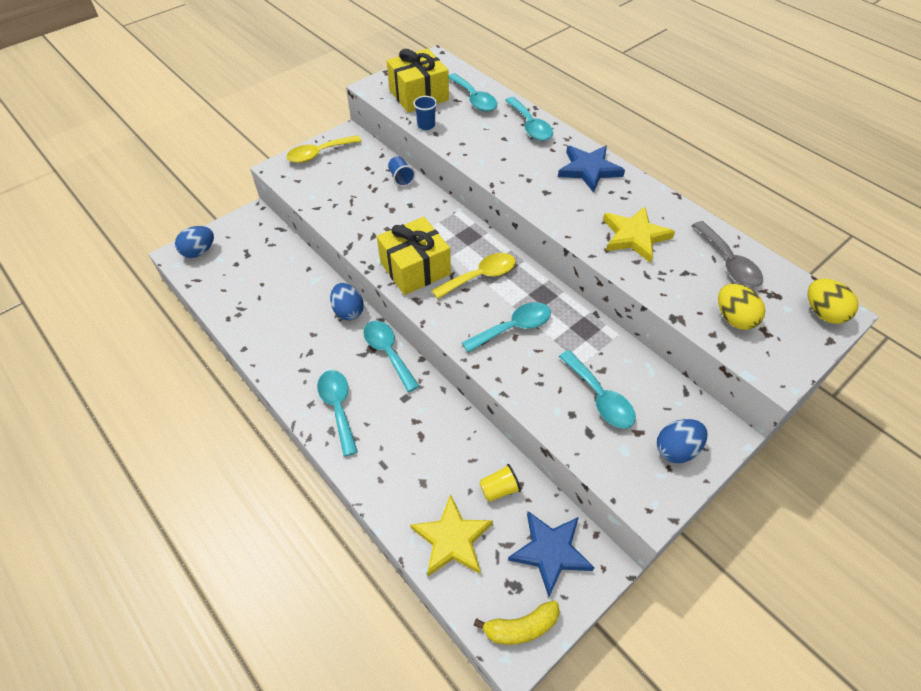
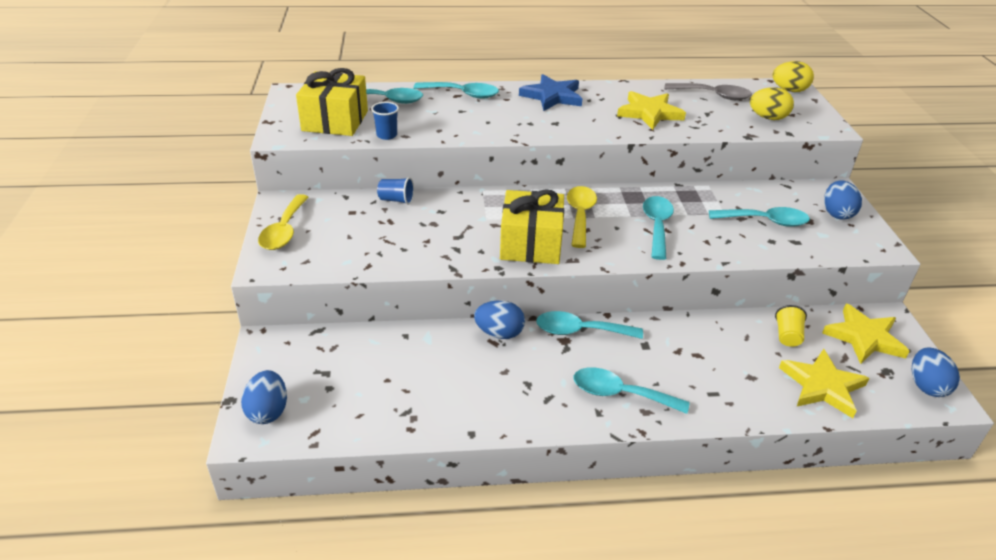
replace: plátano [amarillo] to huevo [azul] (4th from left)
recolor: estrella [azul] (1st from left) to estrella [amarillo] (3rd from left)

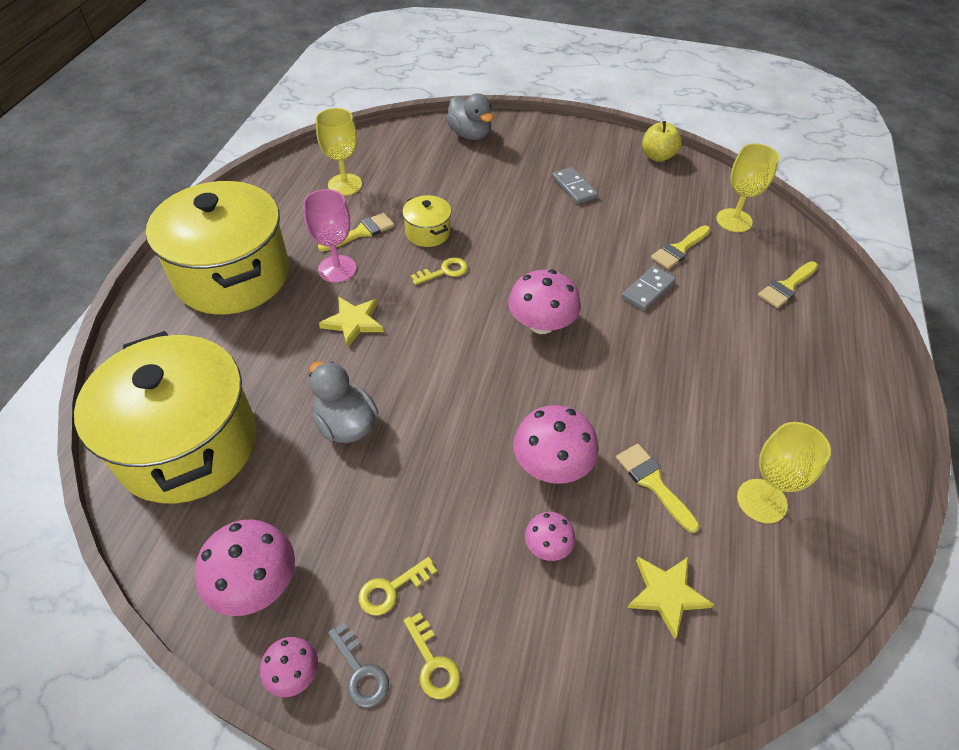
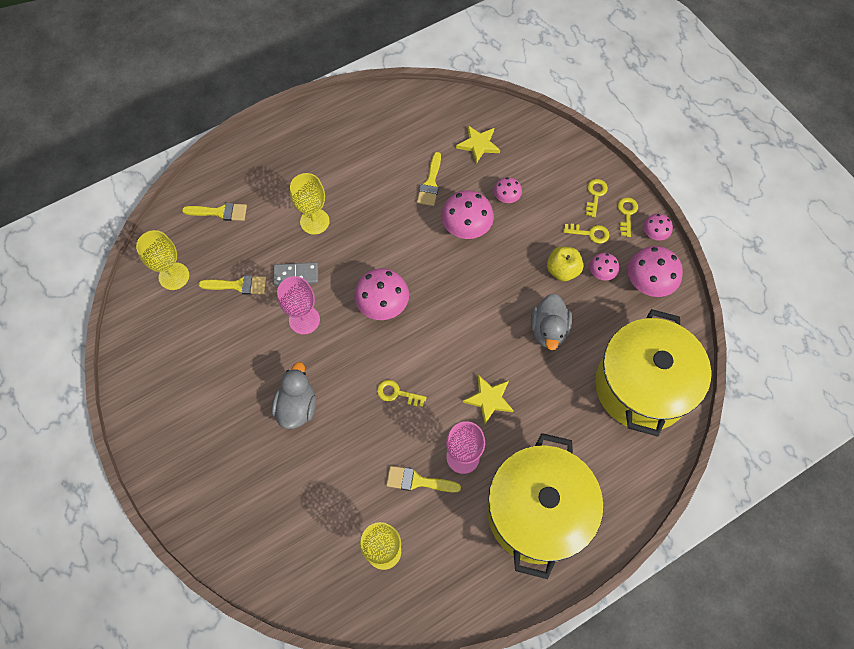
delete: ficha de dominó [gris] (1st from left); olla [amarillo] (3rd from left)
insert: seta [rosa] (4th from left); copa [rosa] (1st from left)
move: pato [gris] (2nd from left in the first image) to pato [gris] (1st from left); manzana [amarillo]; copa [amarillo] (3rd from left in the first image) to copa [amarillo] (2nd from left)
recolor: llave [gris] to llave [amarillo] (4th from left)

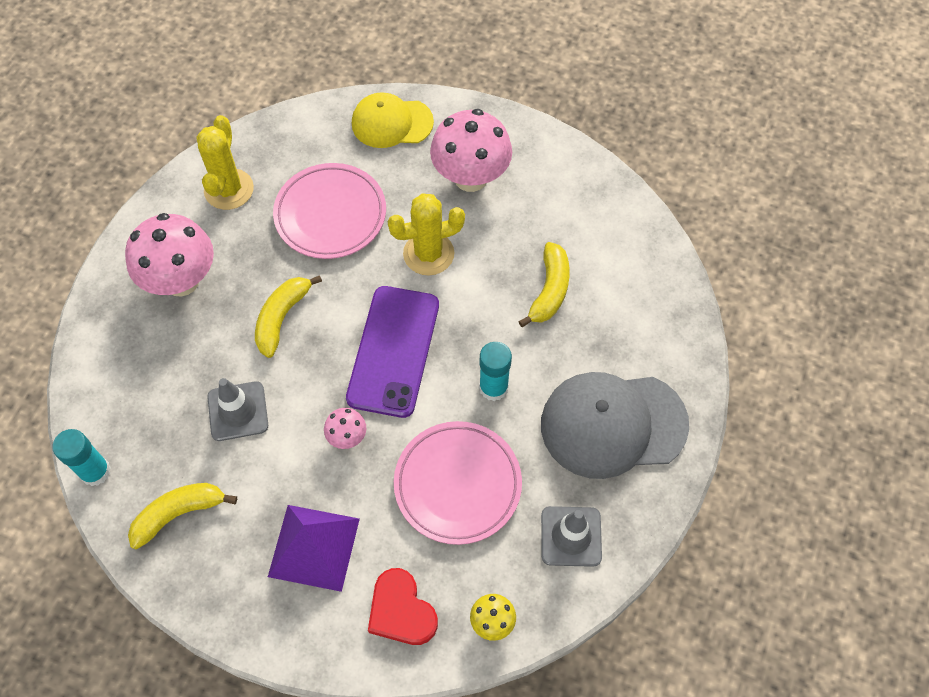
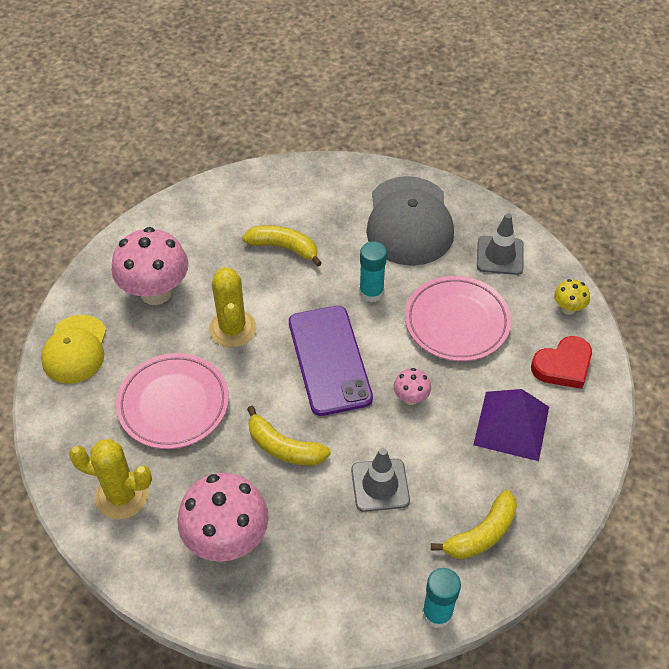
rotate: móvil [morado] 60 degrees clockwise; plátano [amarillo] (1st from left in the first image) 105 degrees counterclockwise

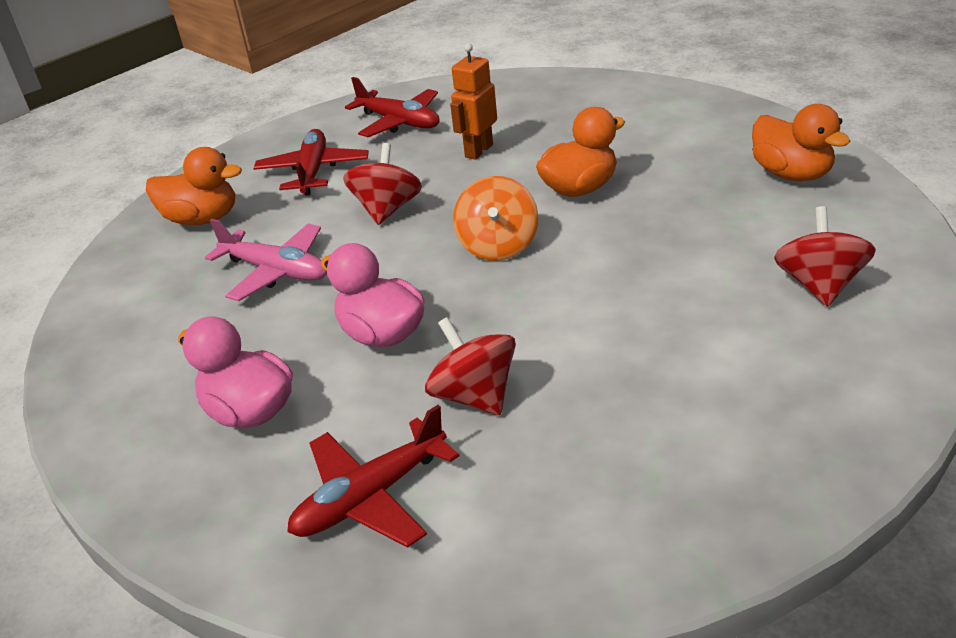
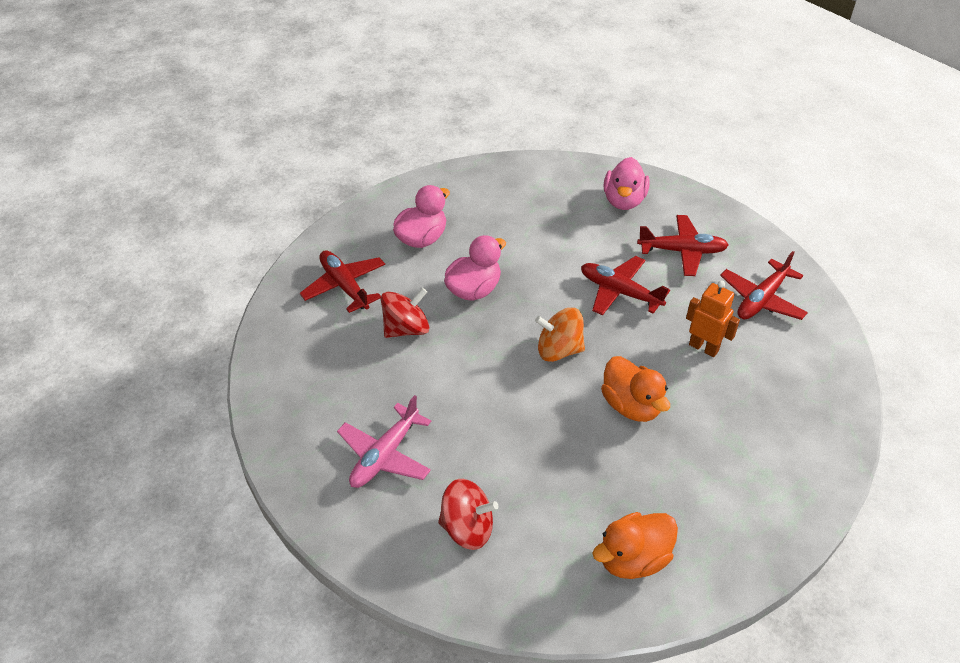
move: avión [rosa]
replace: peonza [rojo] (1st from left) to avión [rojo] (2nd from left)
recolor: pato [naranja] (1st from left) to pato [rosa] (3rd from left)

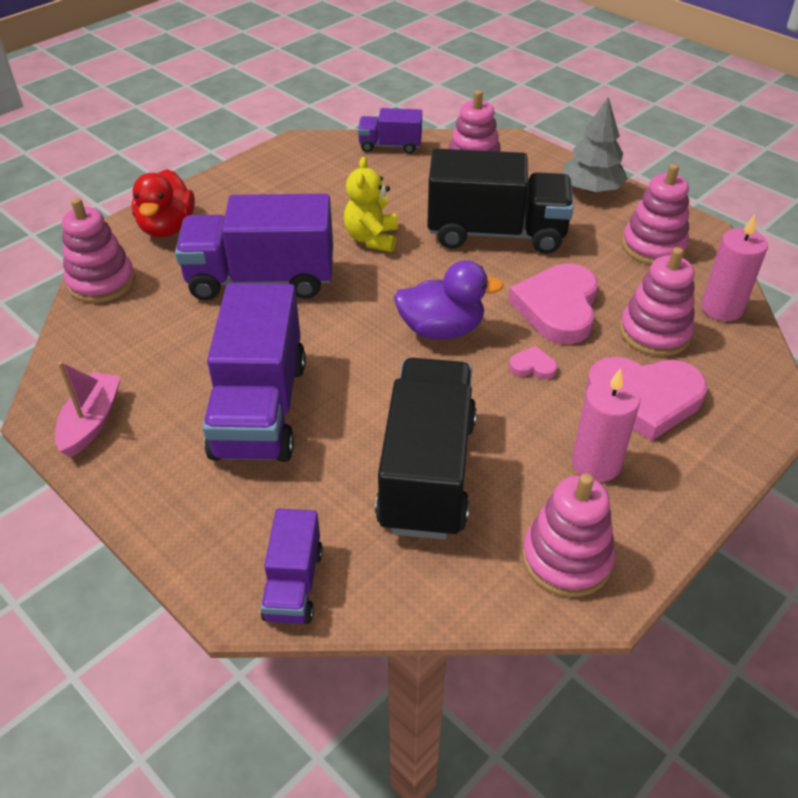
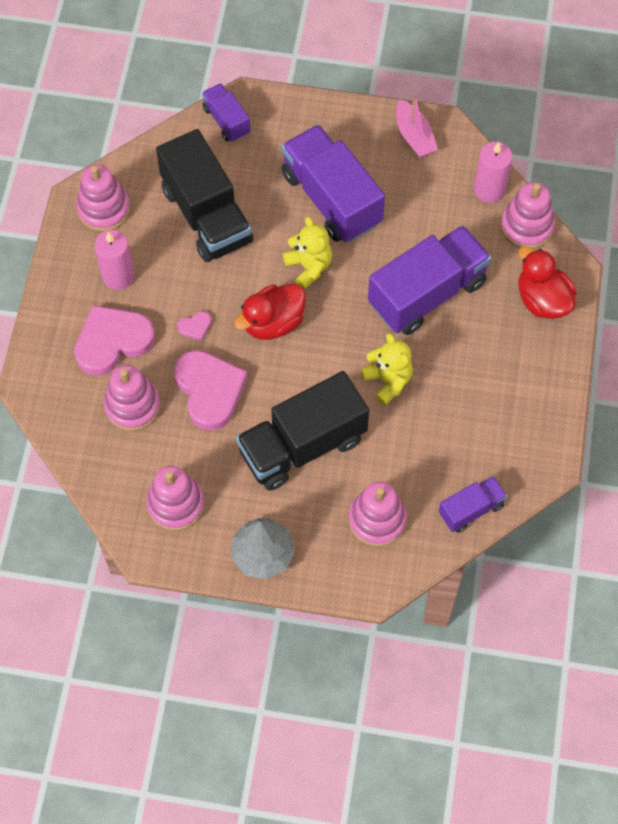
insert: osito [amarillo] (1st from left)
move: vela [rosa] (2nd from left)
recolor: pato [morado] to pato [rojo] (1st from left)

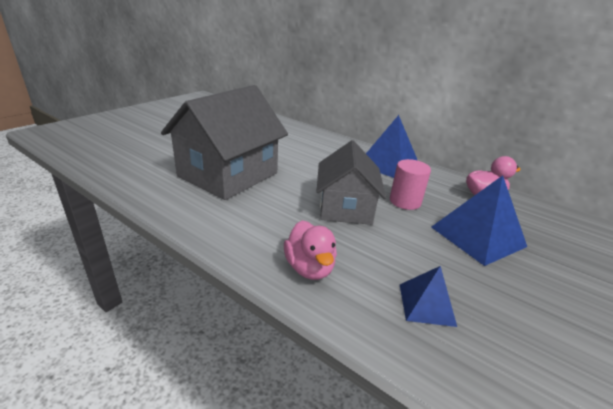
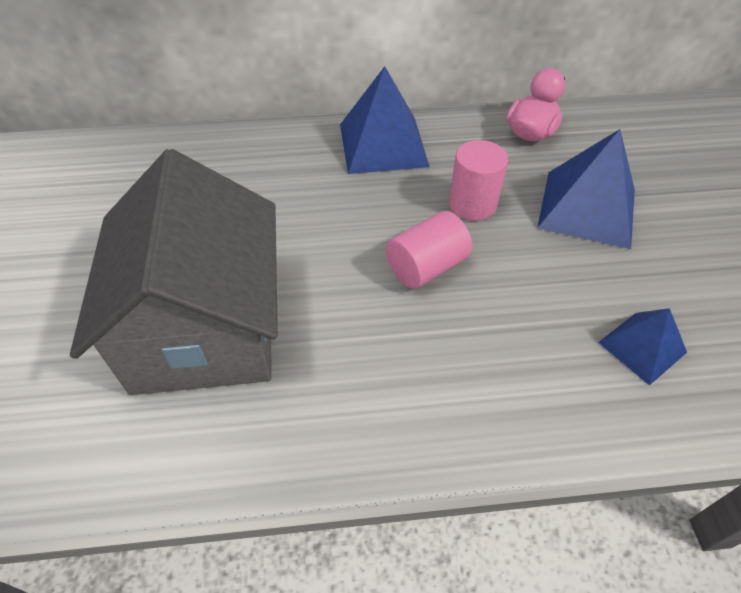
delete: pato [rosa] (1st from left)
replace: casa [gris] (2nd from left) to cilindro [rosa] (1st from left)

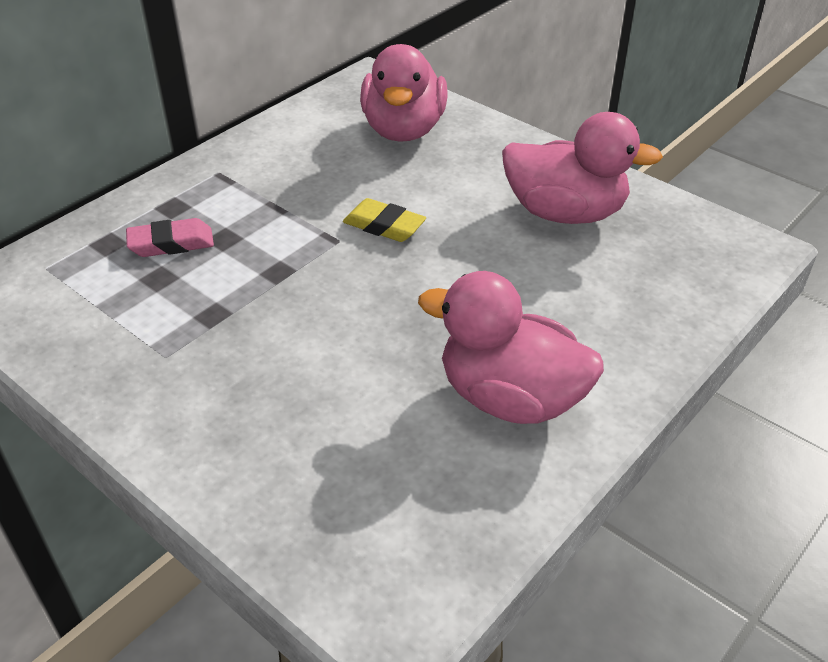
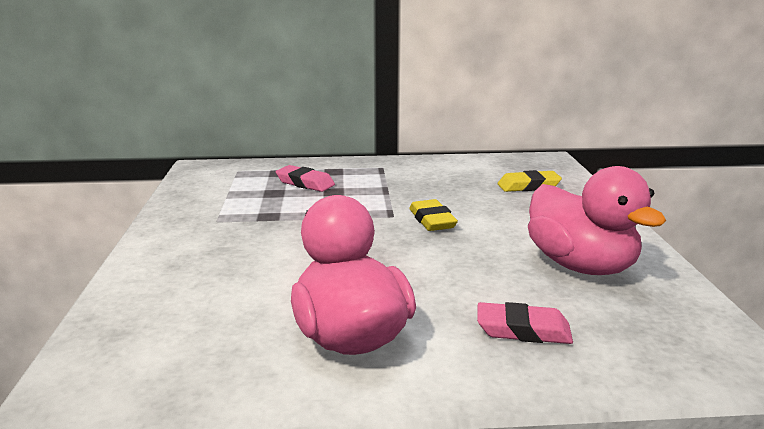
insert: goma de borrar [rosa] (2nd from left)
replace: pato [rosa] (1st from left) to goma de borrar [amarillo] (2nd from left)

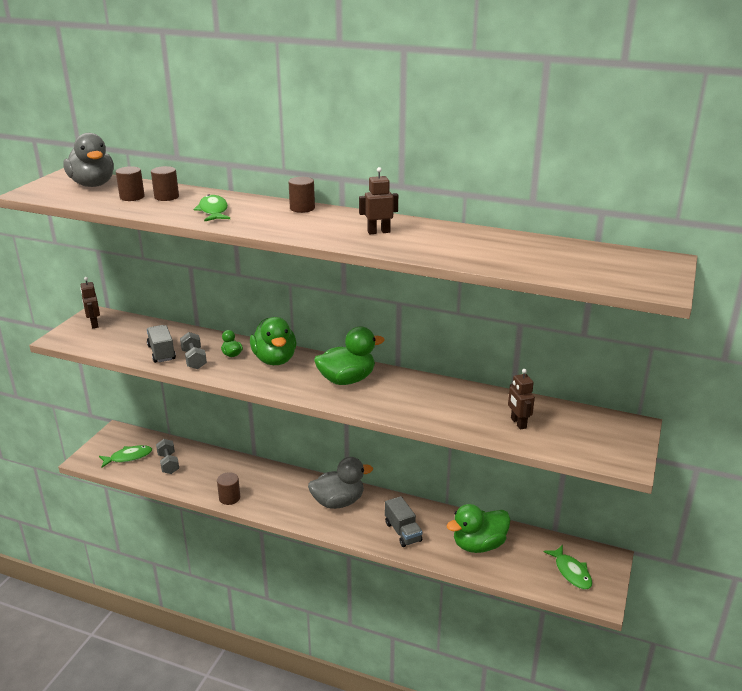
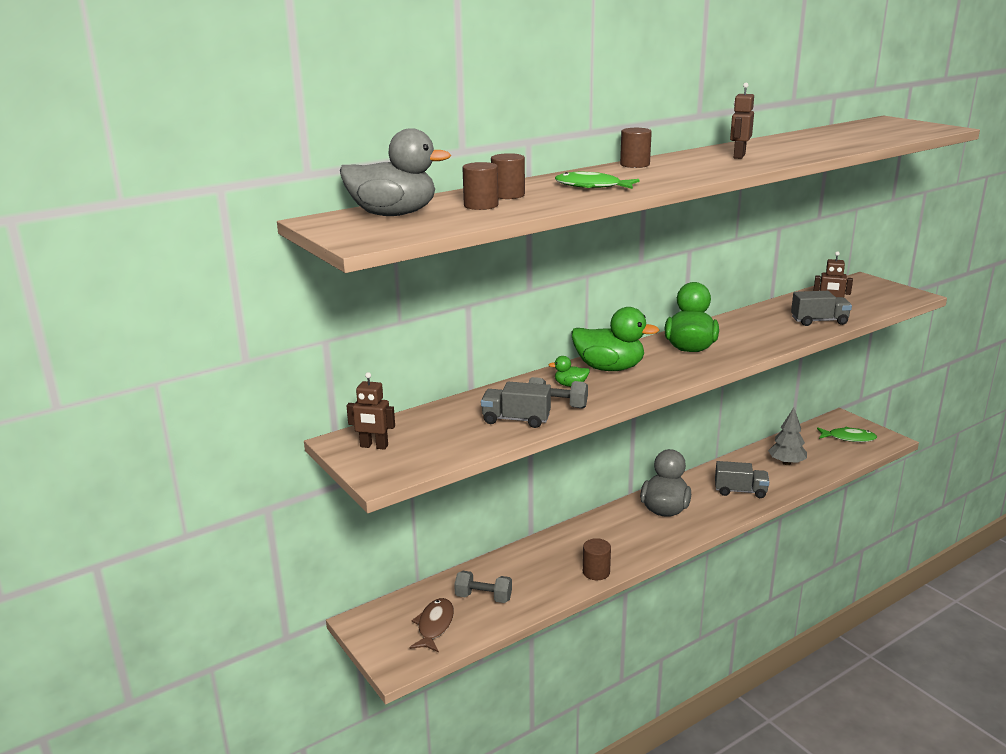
insert: camión [gris] (3rd from left)
replace: pato [verde] (4th from left) to árbol [gris]
recolor: pez [verde] (1st from left) to pez [marrón]

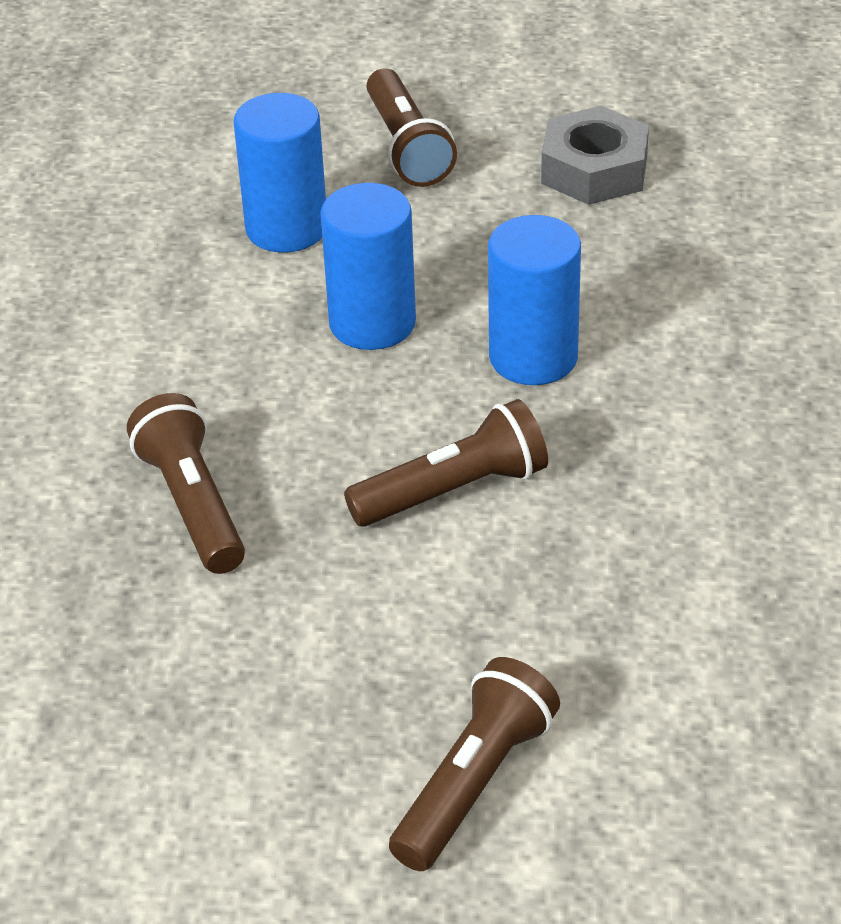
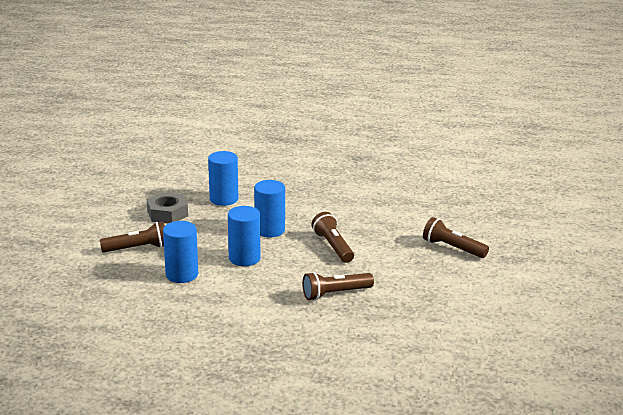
insert: cilindro [azul] (2nd from left)

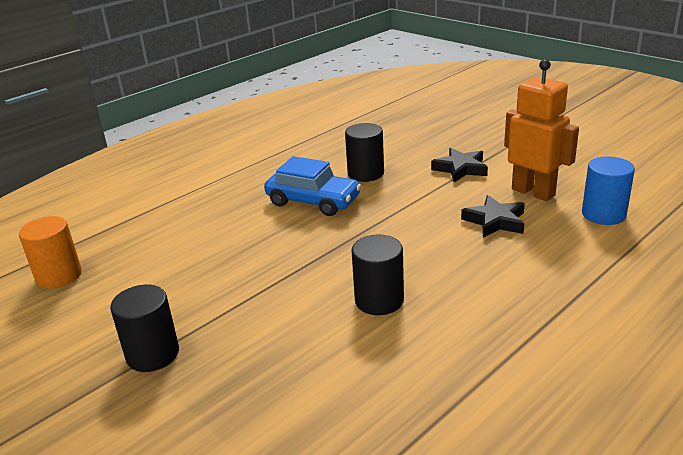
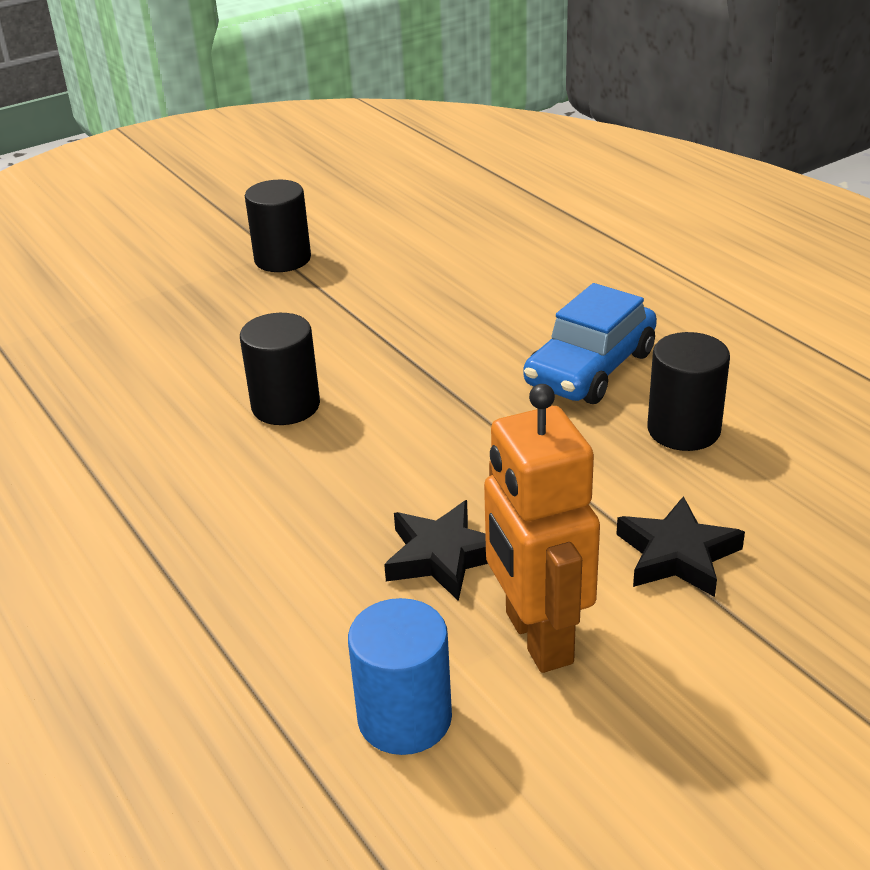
delete: cilindro [naranja]
rotate: robot [naranja] 105 degrees clockwise

